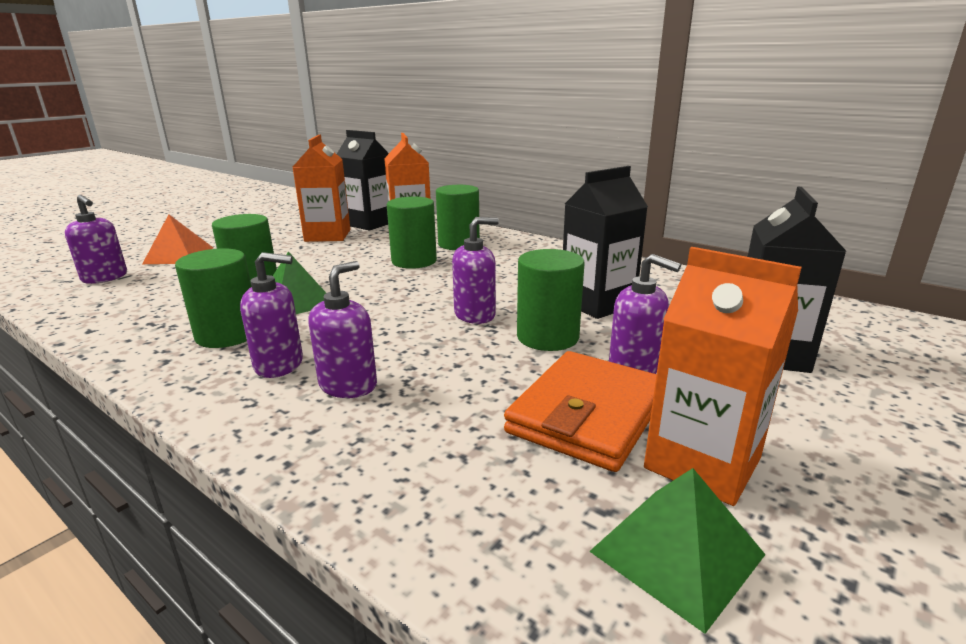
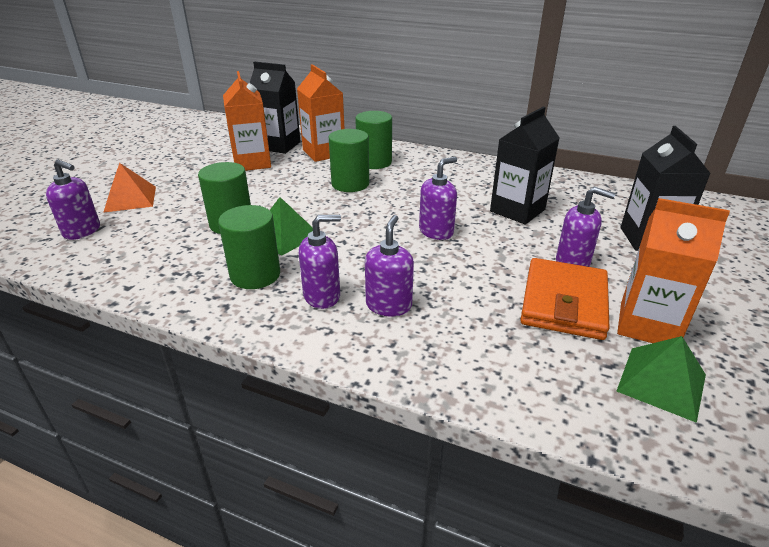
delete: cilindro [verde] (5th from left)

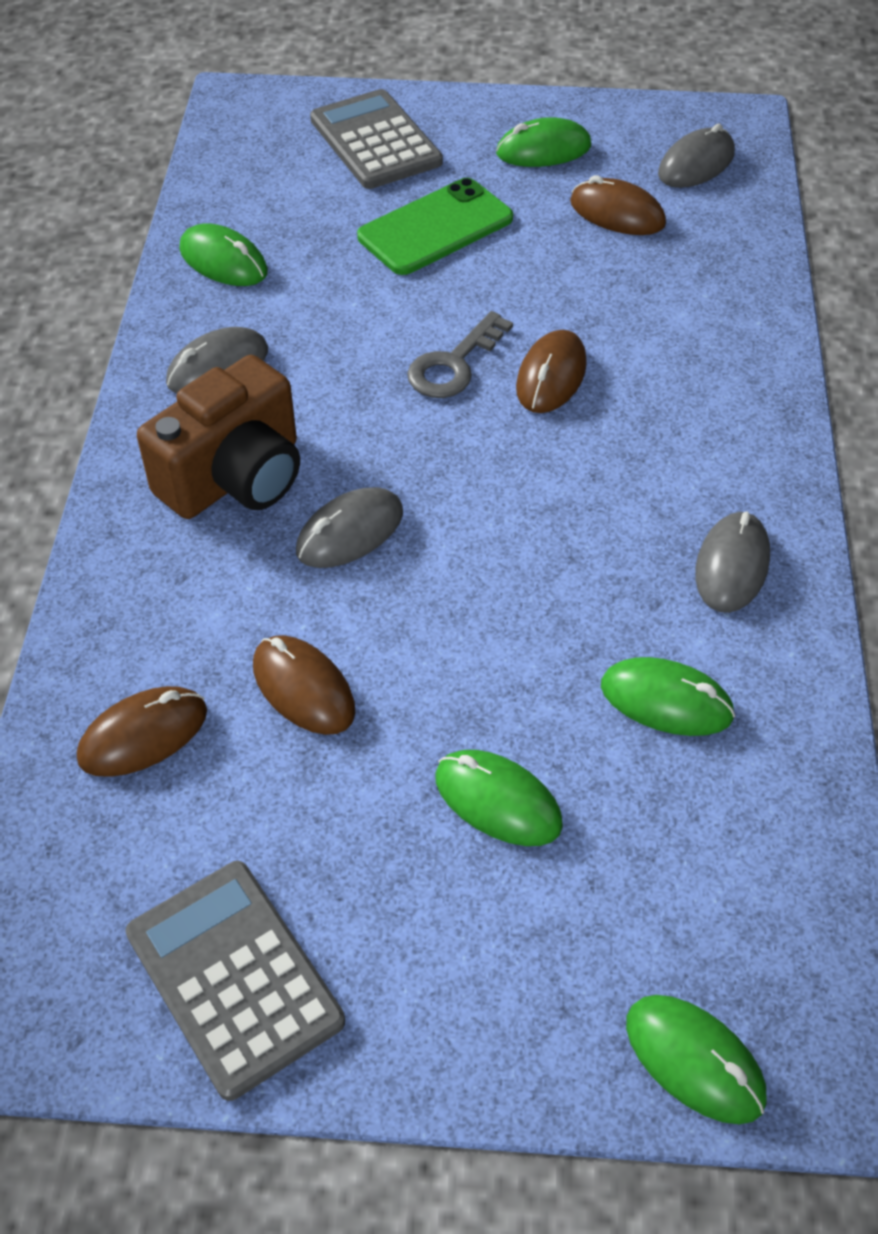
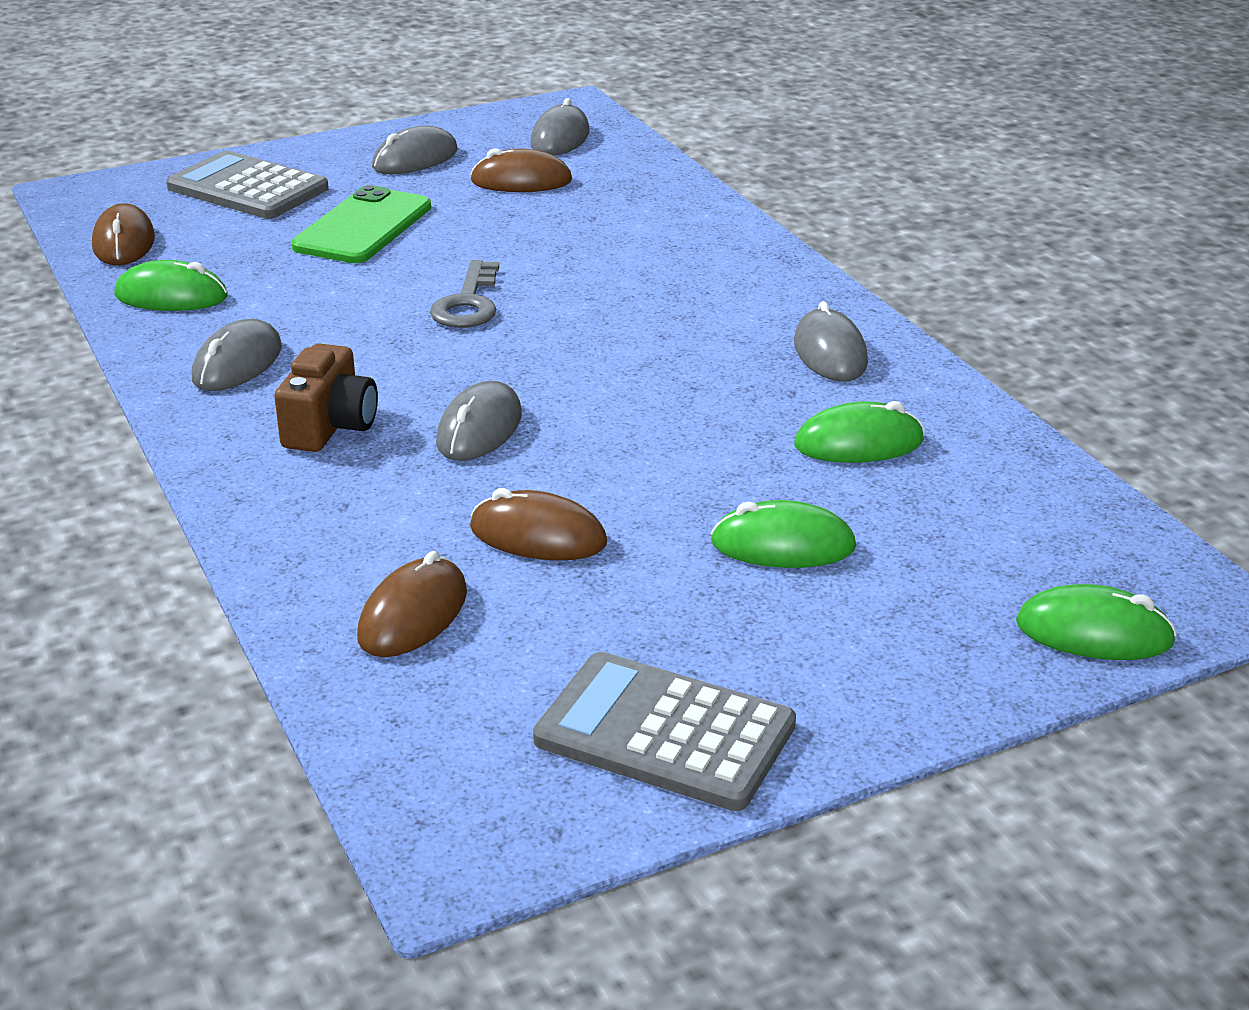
move: ratón [marrón] (3rd from left in the first image) to ratón [marrón] (1st from left)
recolor: ratón [verde] (3rd from left) to ratón [gris] (2nd from left)
resize: cámara [marrón] x0.65

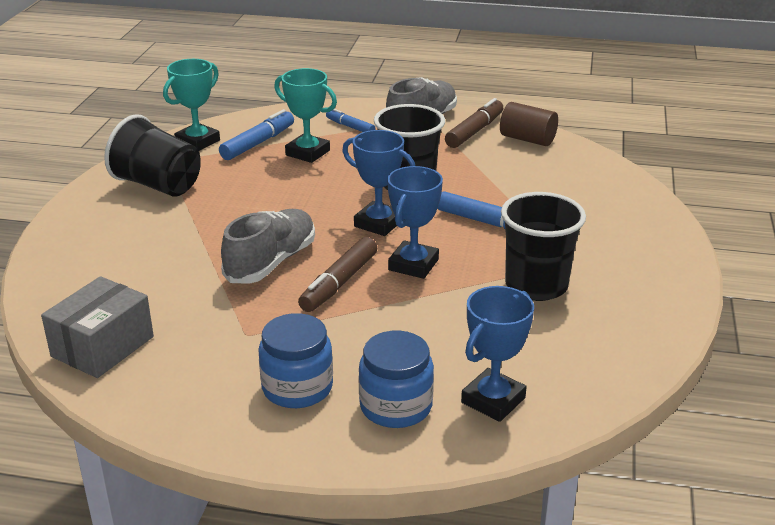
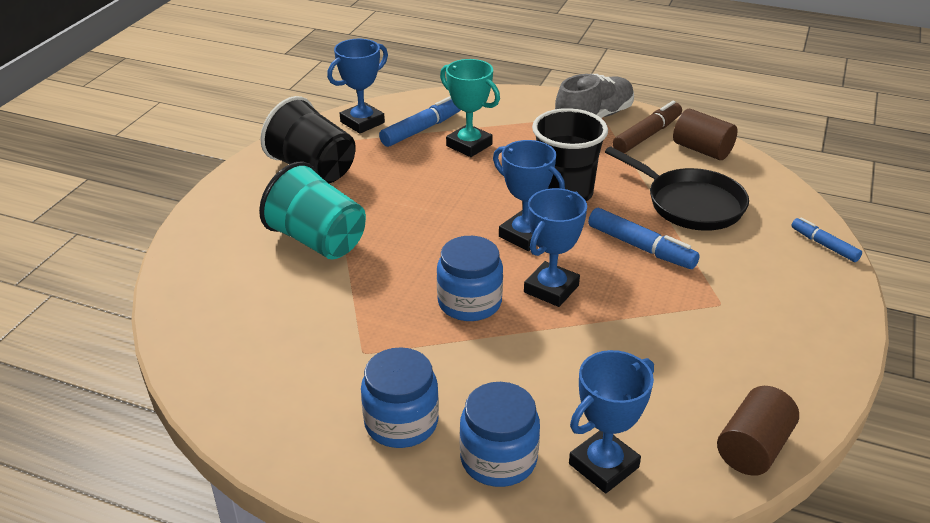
delete: vaso [negro] (3rd from left); zapato [gris] (1st from left); caja [gris]
insert: sartén [negro]; vaso [turquesa]; cilindro [marrón] (2nd from left)
move: rotulador [azul] (2nd from left in the first image) to rotulador [azul] (3rd from left)
replace: rotulador [marrón] (1st from left) to tarro [azul] (2nd from left)
recolor: trofeo [turquesa] (1st from left) to trofeo [azul] (1st from left)

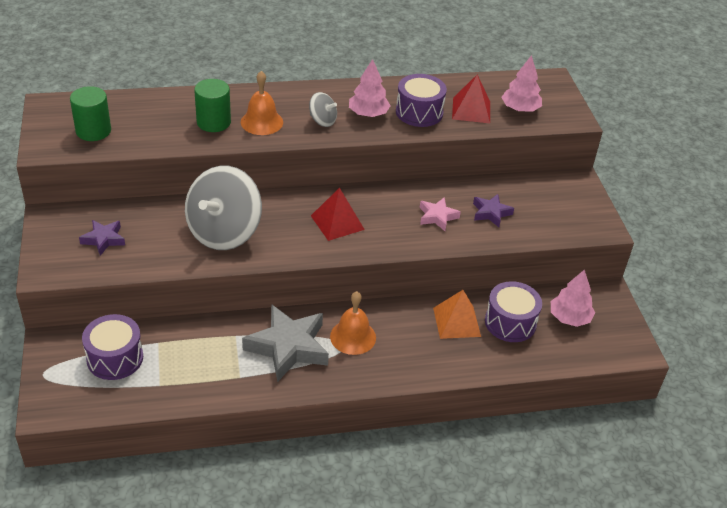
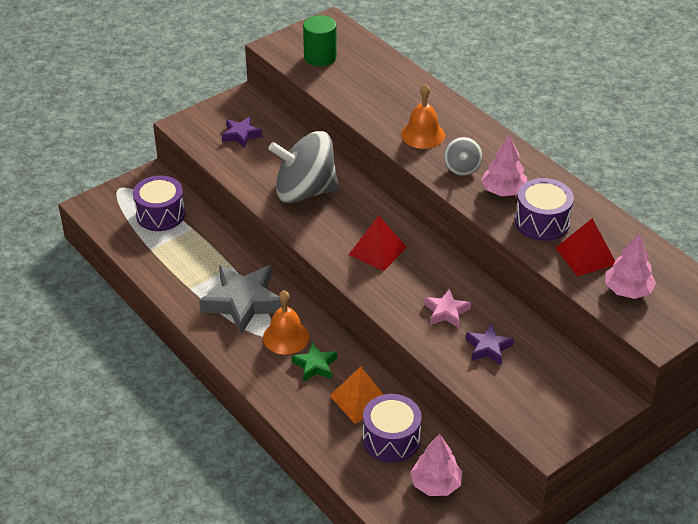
delete: cilindro [verde] (2nd from left)
insert: estrella [verde]

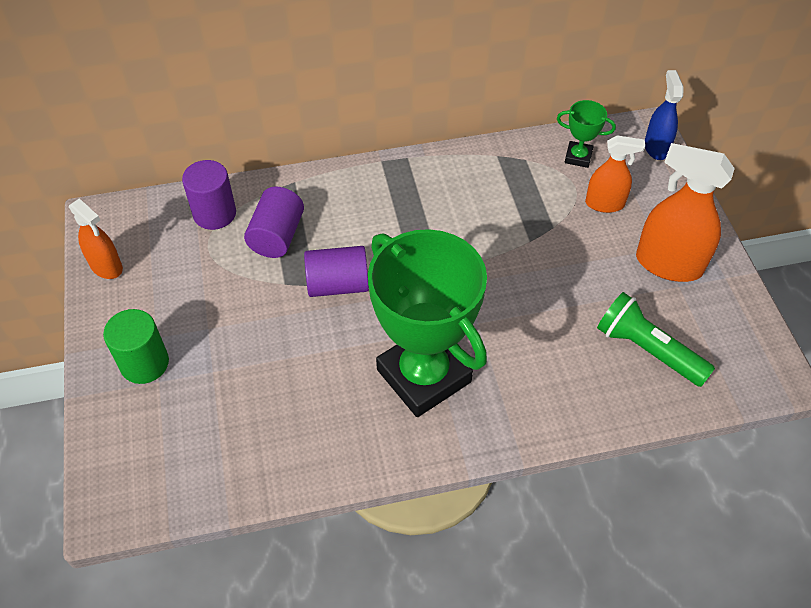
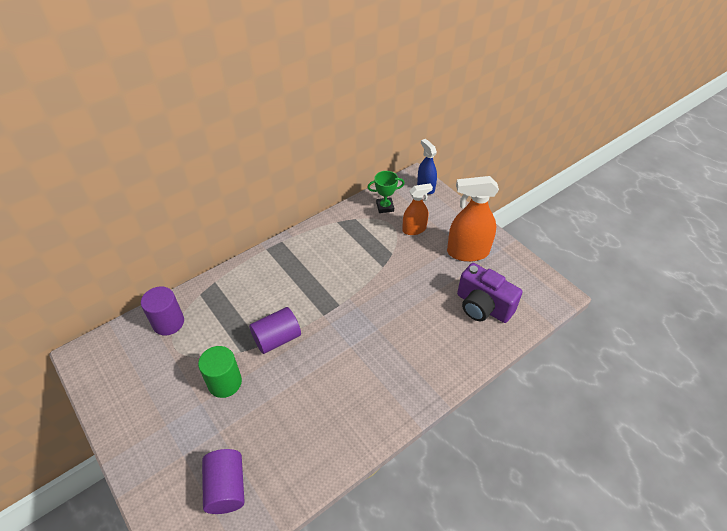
delete: pulverizador [naranja] (1st from left); trofeo [verde] (1st from left)
move: cilindro [morado] (2nd from left); cilindro [verde]
replace: lámpara de mano [verde] to cámara [morado]

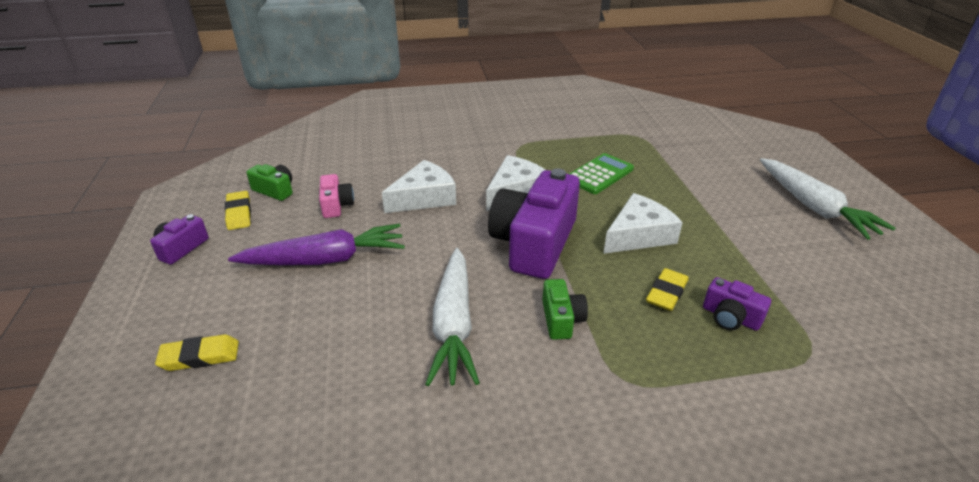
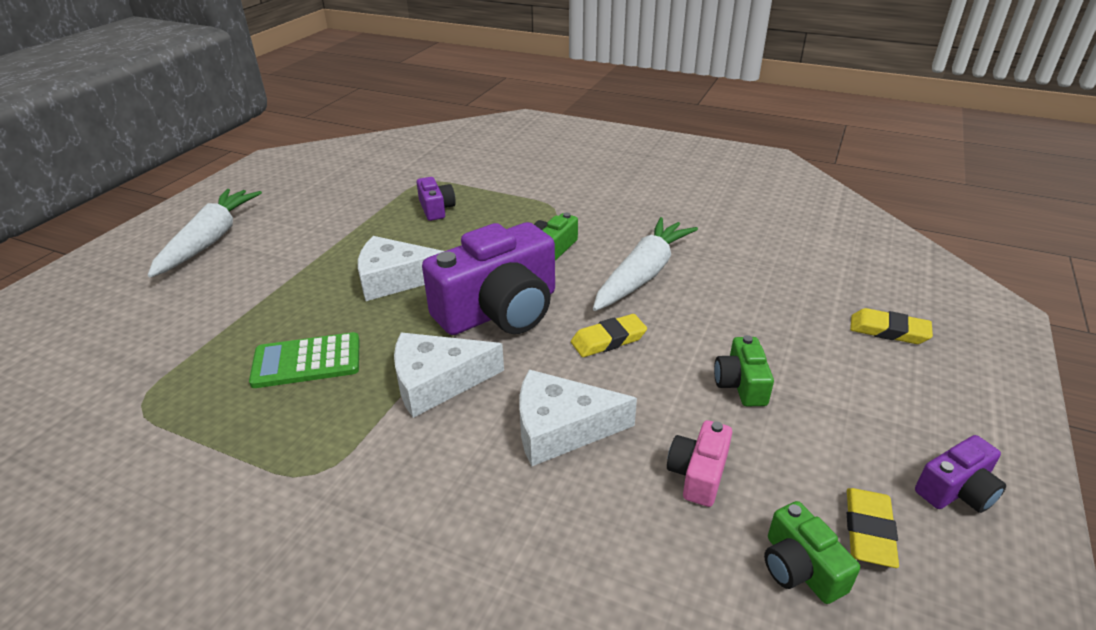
move: goma de borrar [amarillo] (3rd from left in the first image) to goma de borrar [amarillo] (1st from left)
replace: zanahoria [morado] to cámara [verde] (2nd from left)

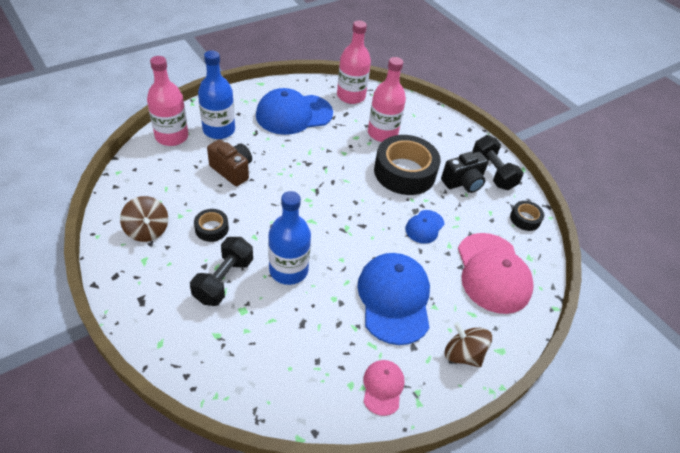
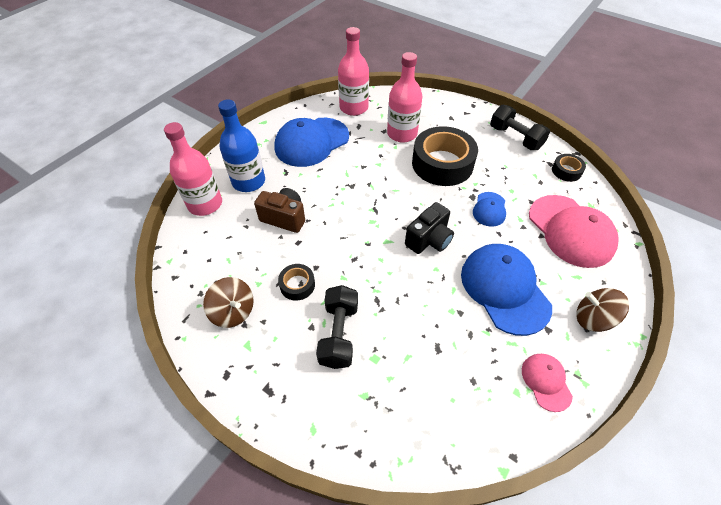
delete: botella [azul] (2nd from left)
move: cámara [negro]

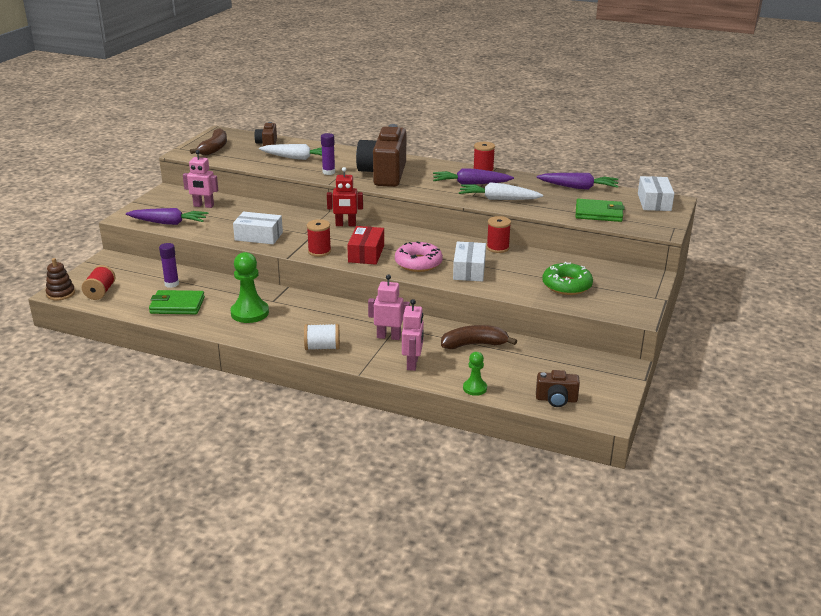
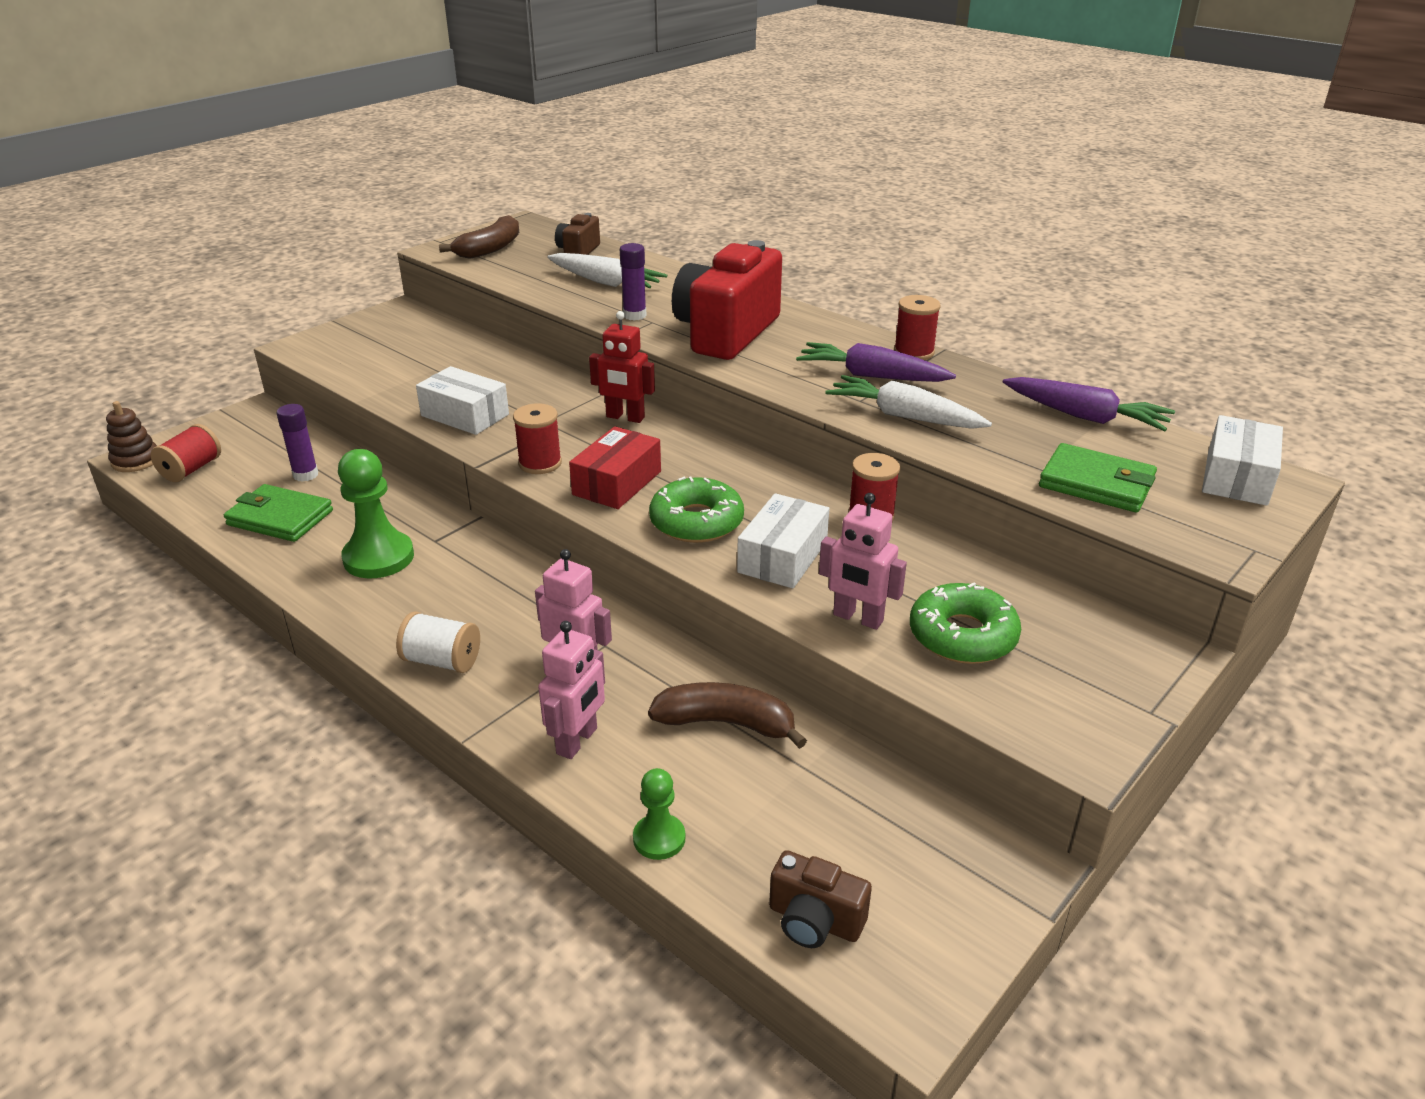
delete: zanahoria [morado] (1st from left)
move: robot [rosa] (1st from left in the first image) to robot [rosa] (3rd from left)
recolor: cámara [marrón] (2nd from left) to cámara [rojo]; rosquilla [rosa] to rosquilla [verde] (1st from left)

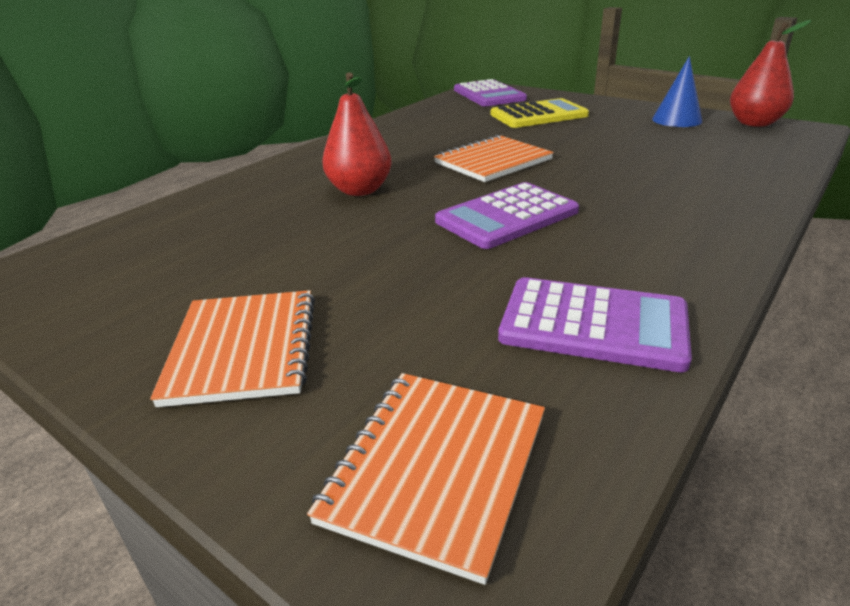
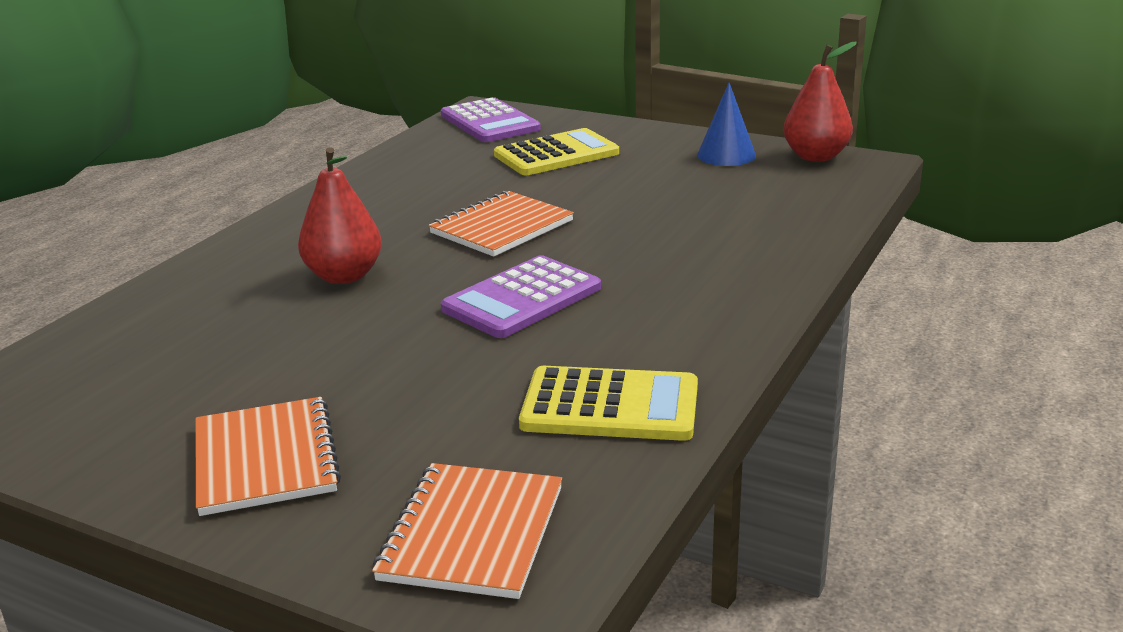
recolor: calculadora [morado] (3rd from left) to calculadora [amarillo] (2nd from left)

